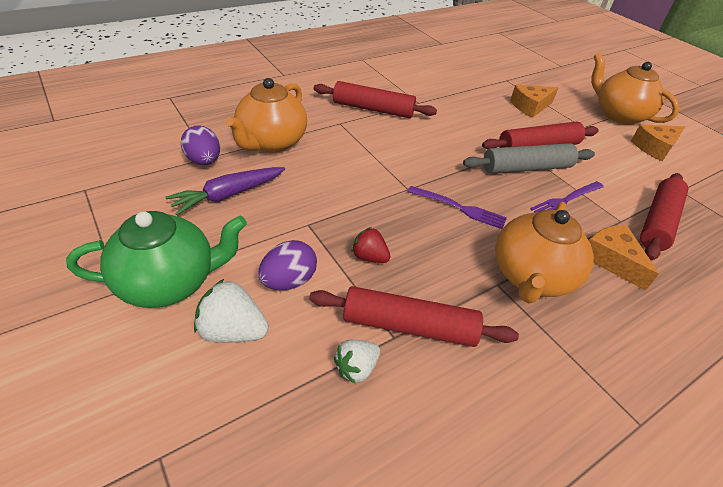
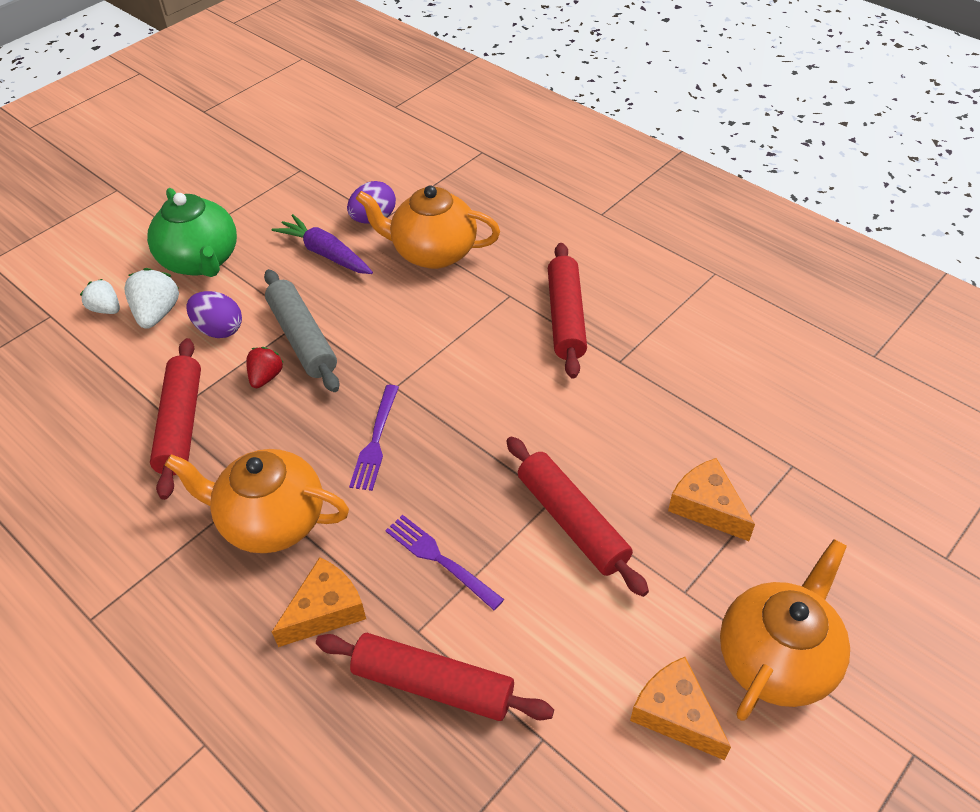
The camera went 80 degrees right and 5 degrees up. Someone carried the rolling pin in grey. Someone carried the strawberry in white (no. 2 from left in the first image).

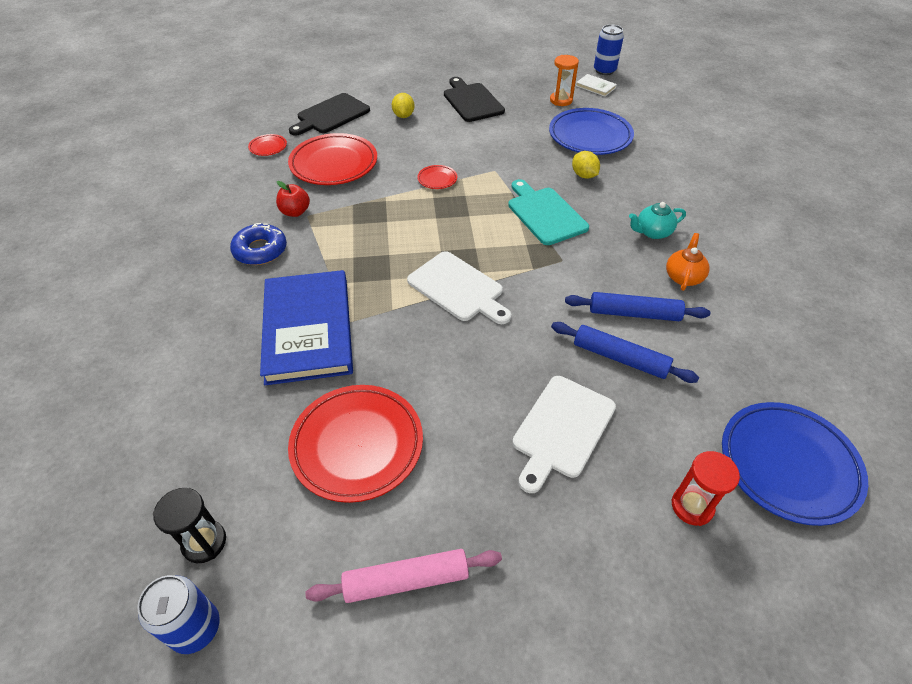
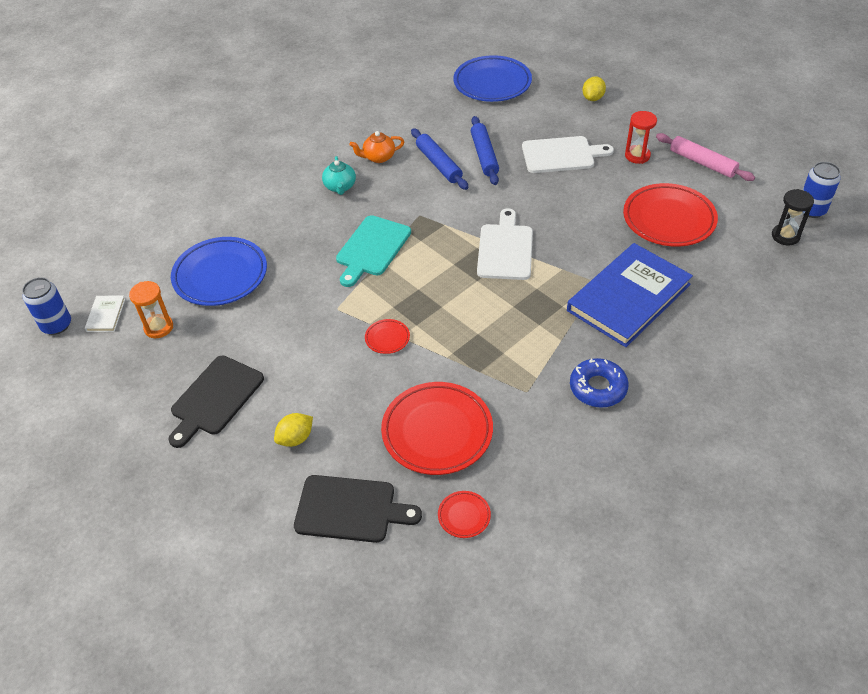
The camera went 125 degrees left and 0 degrees up. Someone carried the lemon in yellow (no. 2 from left). Someone took away the apple in red. Someone rotated the teapot in turquoise by 45 degrees clockwise. Someone carried the hourglass in red.

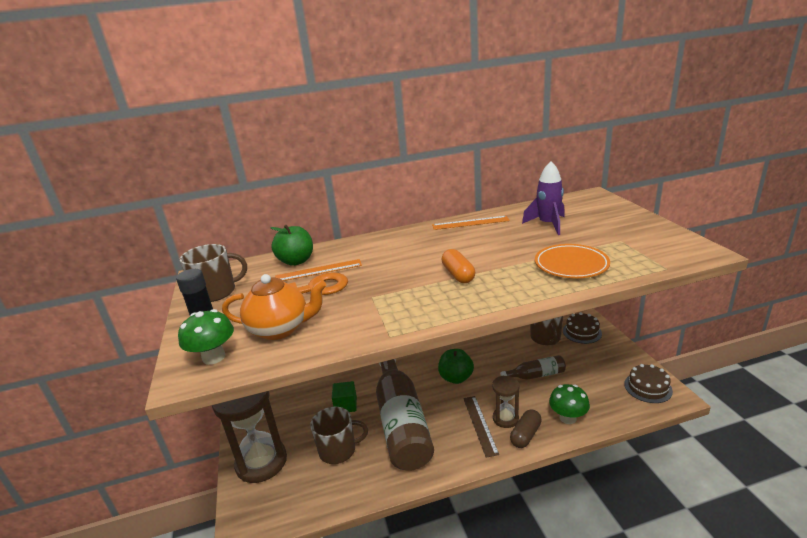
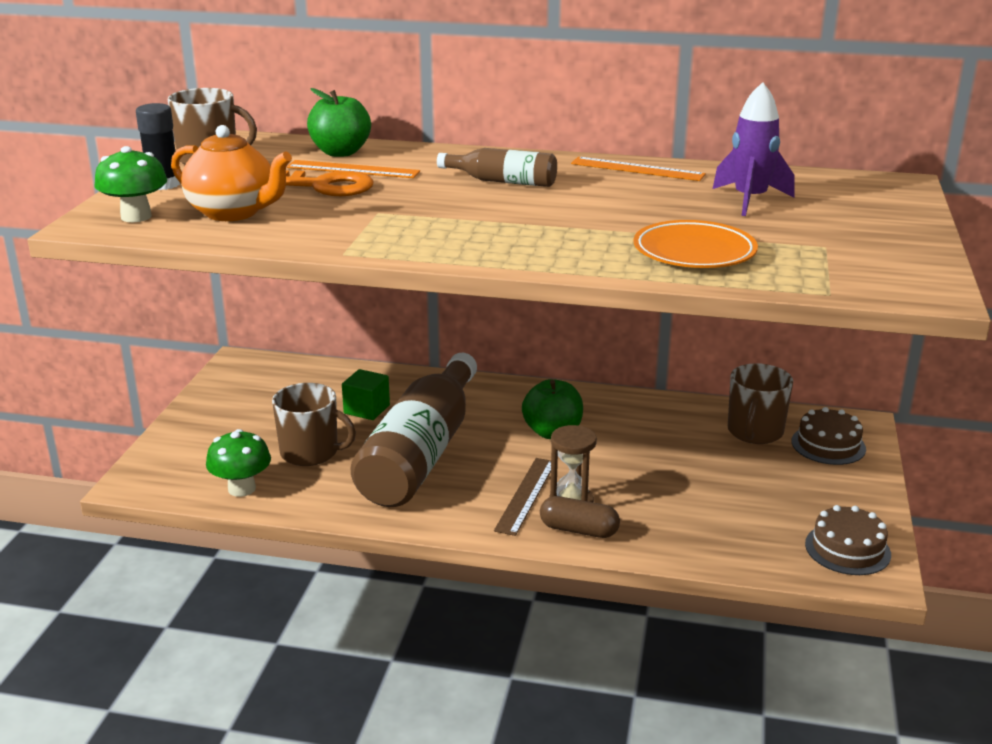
The camera went 25 degrees right and 0 degrees up. Someone took away the capsule in orange. Someone carried the bottle in brown (no. 2 from left). Someone carried the mushroom in green (no. 2 from left). Someone took away the hourglass in brown (no. 1 from left). Someone rotated the capsule in brown by 45 degrees clockwise.

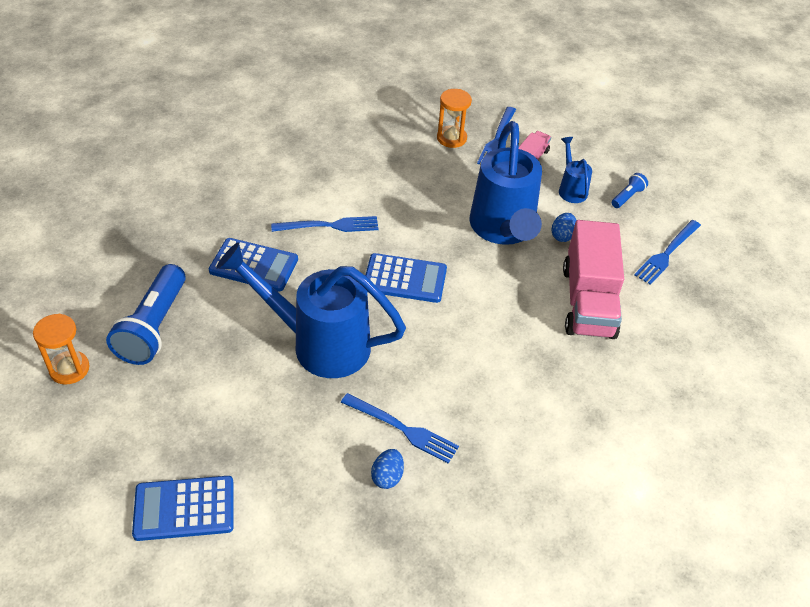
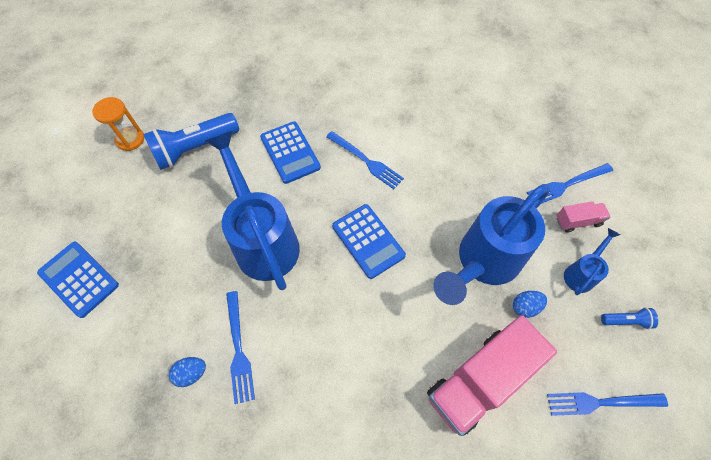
The camera went 50 degrees right and 15 degrees up. Someone took away the hourglass in orange (no. 2 from left).

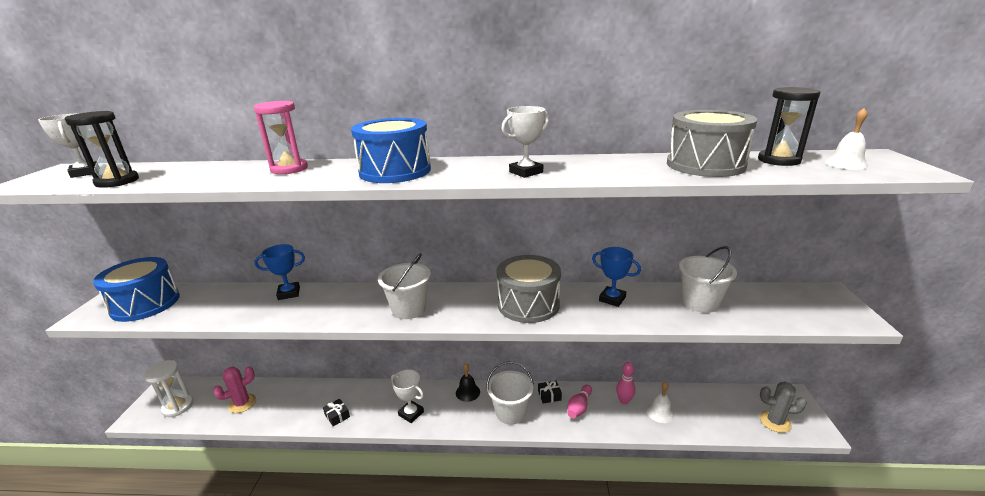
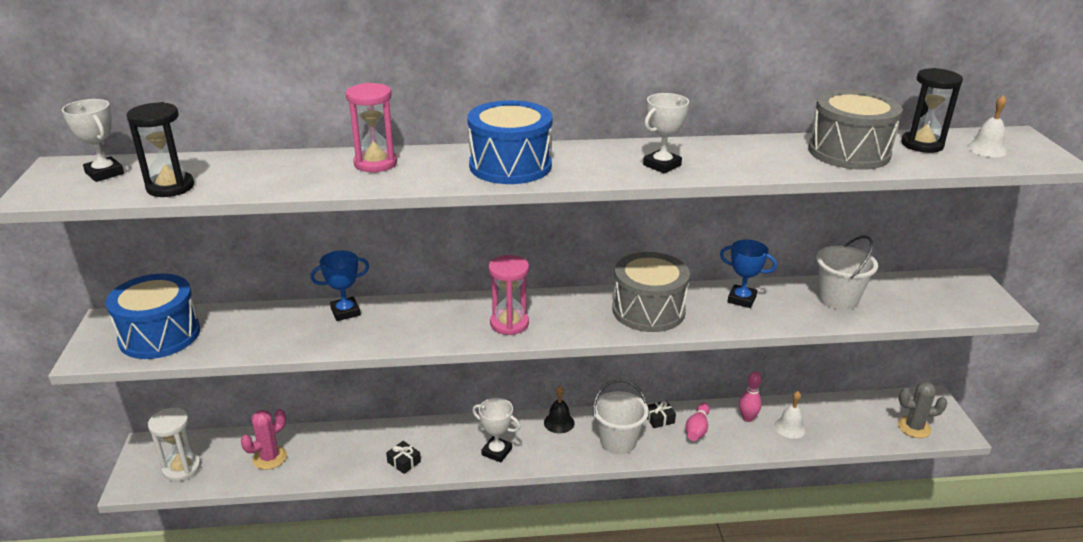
The camera went 10 degrees left and 5 degrees up. Someone swapped the bucket in white (no. 1 from left) for the hourglass in pink (no. 2 from left).

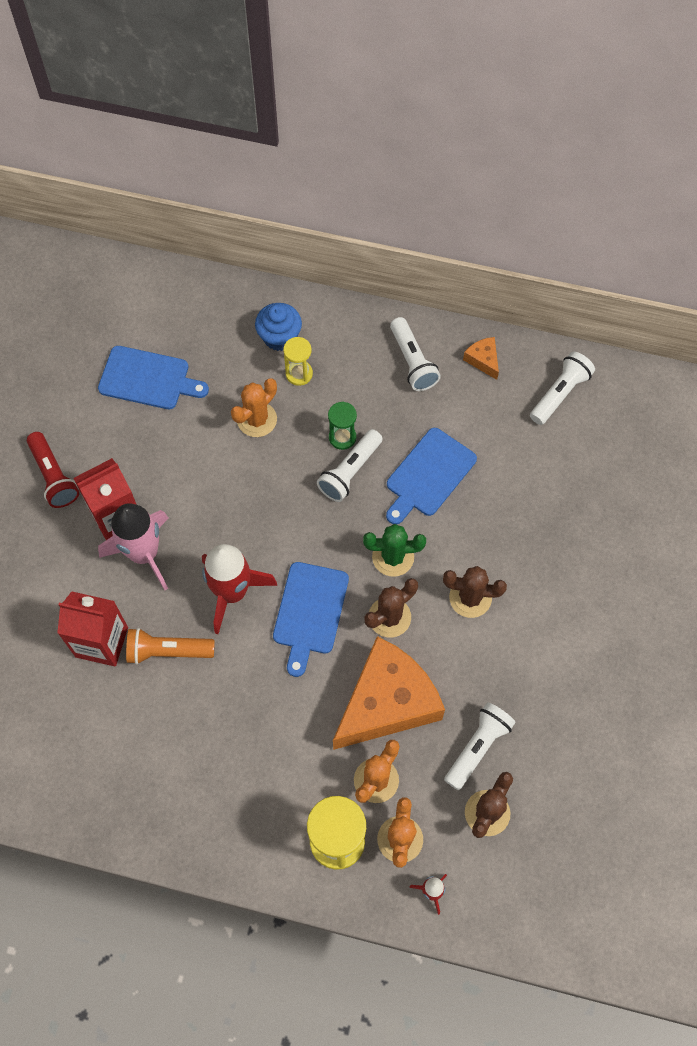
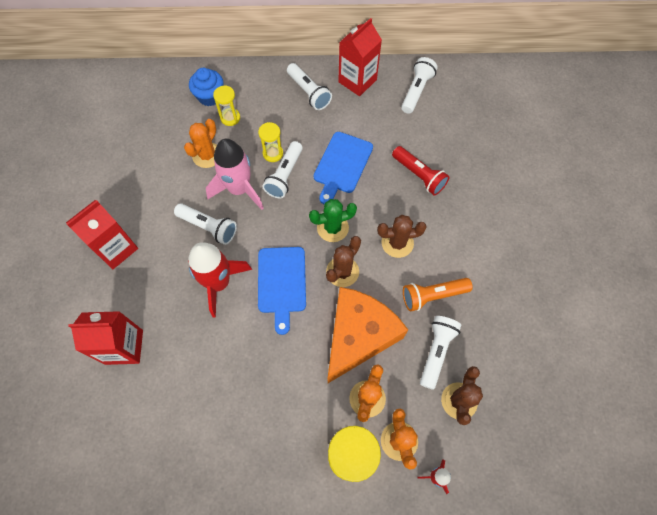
The camera went 15 degrees left and 0 degrees up. Someone swapped the cheese in orange (no. 2 from left) for the carton in red (no. 3 from left). Someone took away the cutting board in blue (no. 1 from left). Someone repainted the hourglass in green, which became the hourglass in yellow (no. 2 from left). Someone carried the flashlight in red. Someone carried the rocket in pink. Someone carried the flashlight in orange. Someone put down the flashlight in white (no. 1 from left).

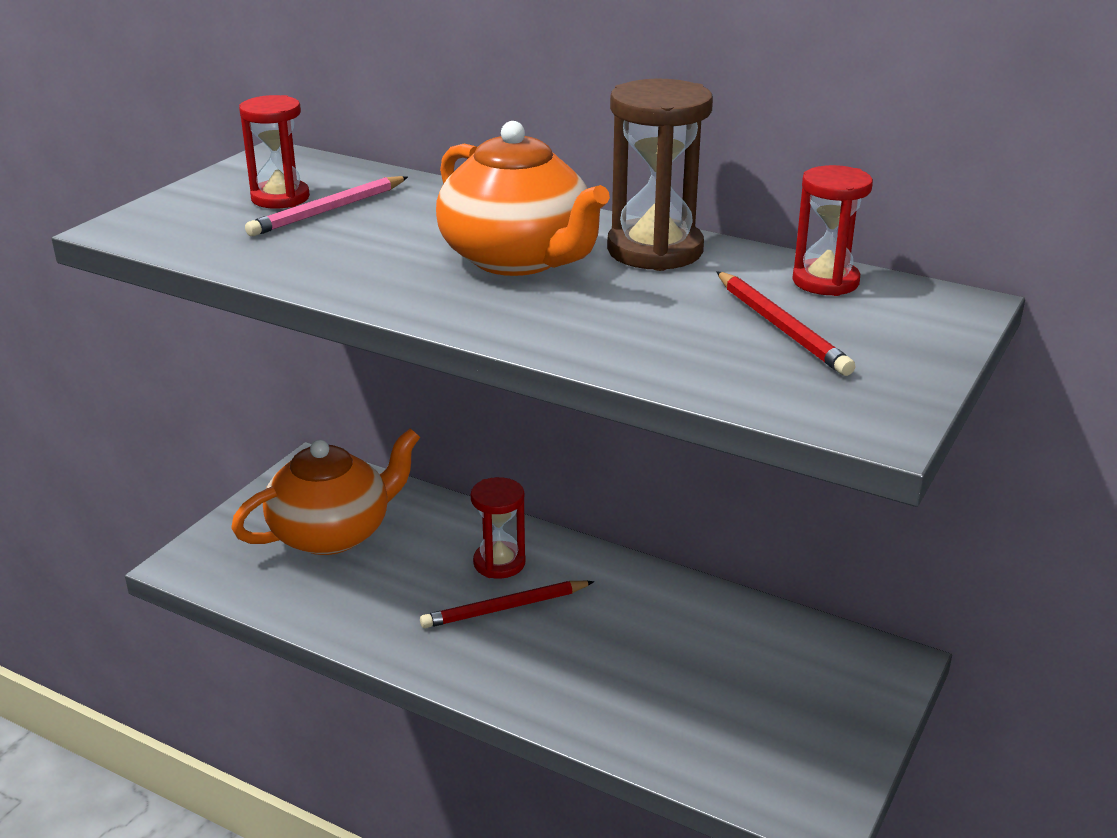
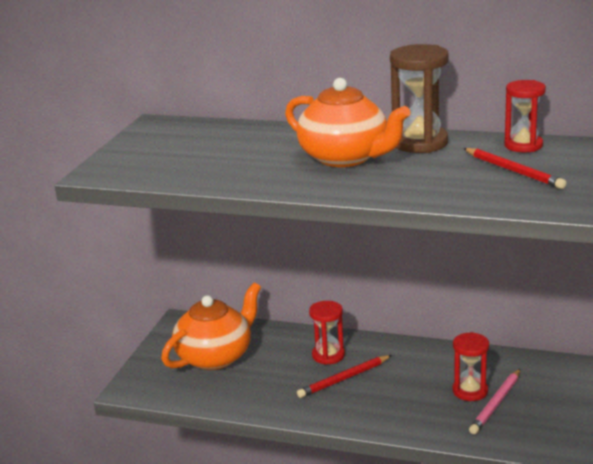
The camera went 10 degrees left and 5 degrees down. Someone carried the hourglass in red (no. 1 from left in the first image). Someone carried the pencil in pink.

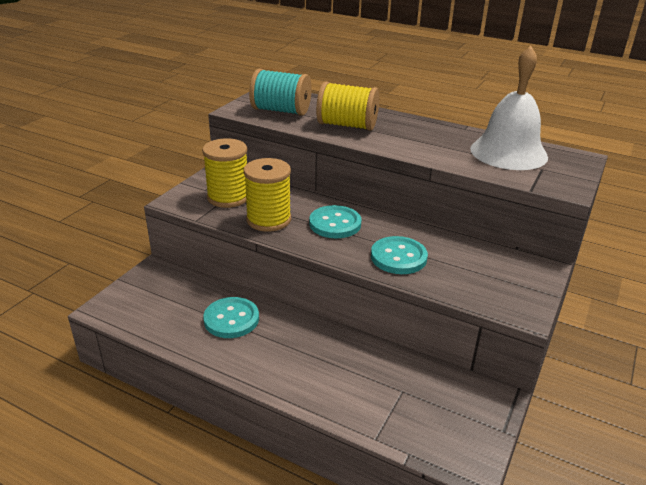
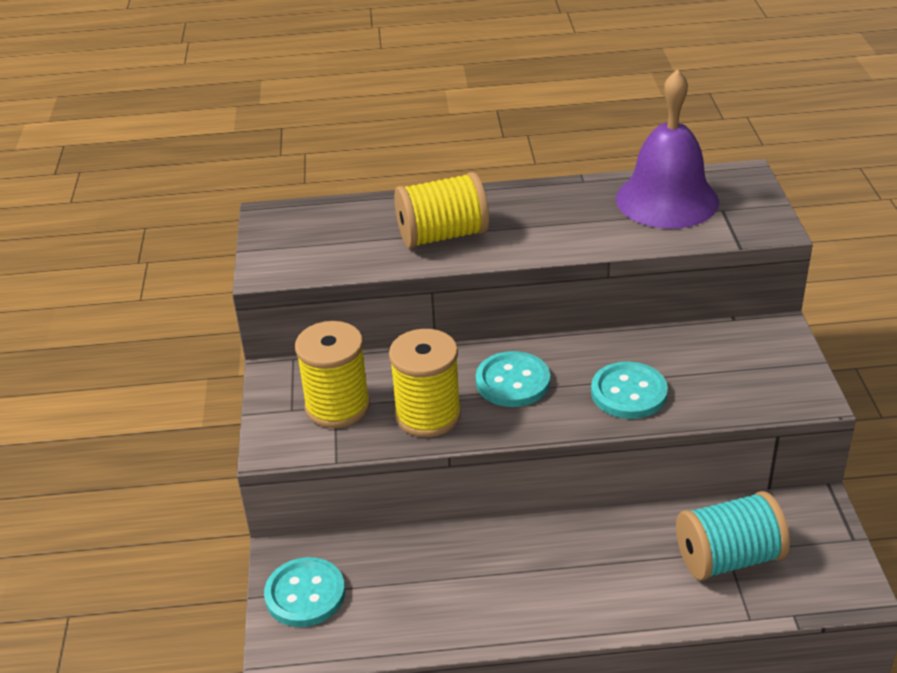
The camera went 30 degrees left and 5 degrees up. Someone repainted the bell in white, which became the bell in purple. Someone carried the spool in turquoise. Someone carried the button in turquoise (no. 1 from left).

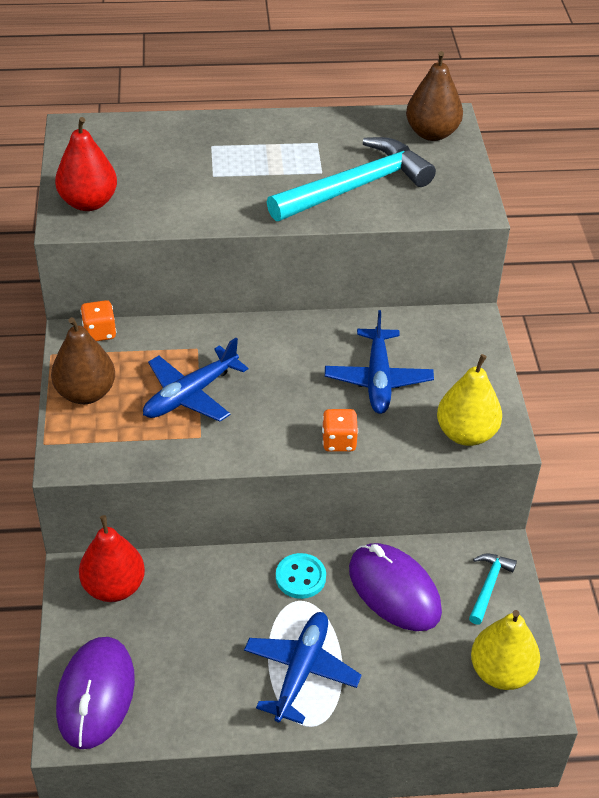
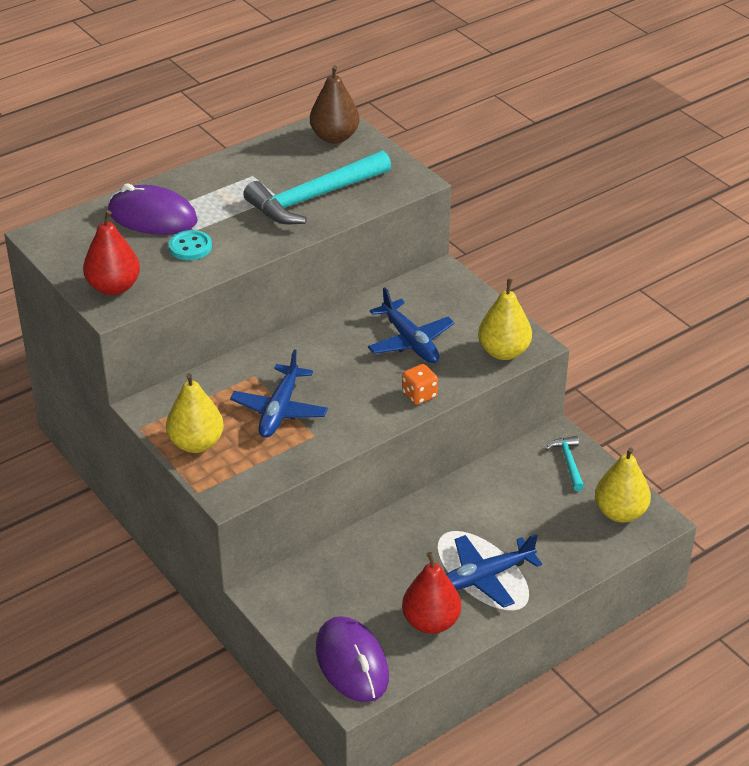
The camera went 30 degrees left and 5 degrees down. Someone rotated the hammer in turquoise (no. 1 from left) by 150 degrees counterclockwise. Someone took away the dice in orange (no. 1 from left). Someone repainted the pear in brown (no. 1 from left), which became the pear in yellow (no. 1 from left). Someone carried the pear in red (no. 2 from left). Someone carried the mouse in purple (no. 2 from left in the first image). Someone carried the button in turquoise. Someone rotated the plane in blue (no. 2 from left in the first image) by 105 degrees counterclockwise.

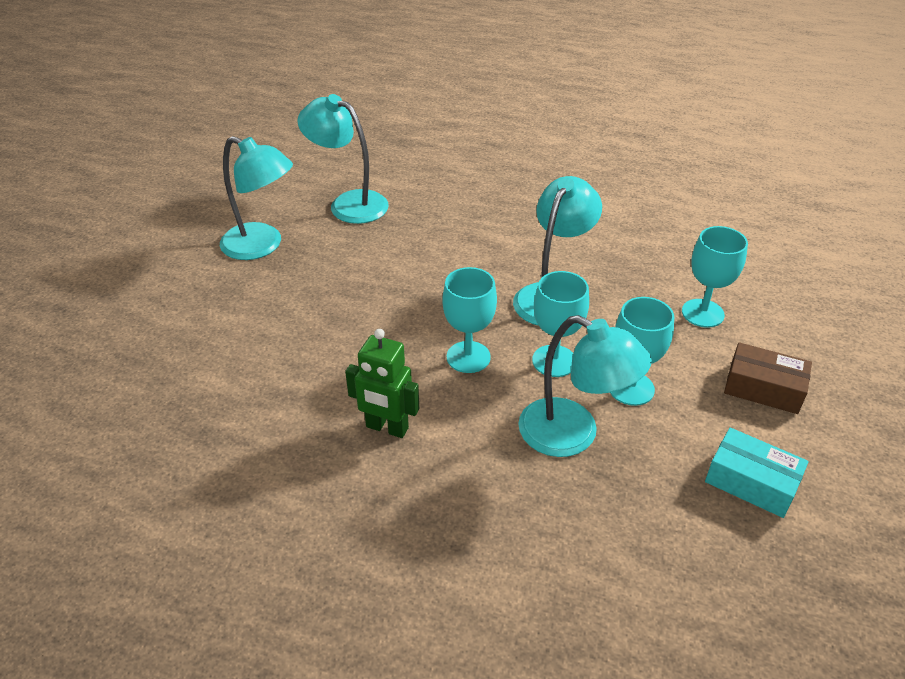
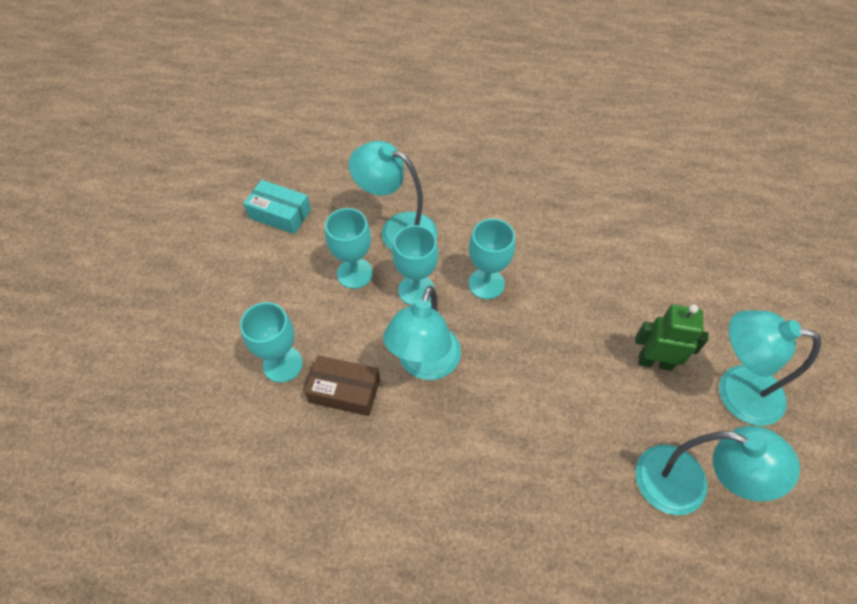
The camera went 170 degrees right and 15 degrees up. Someone carried the robot in green. Someone carried the box in brown.

